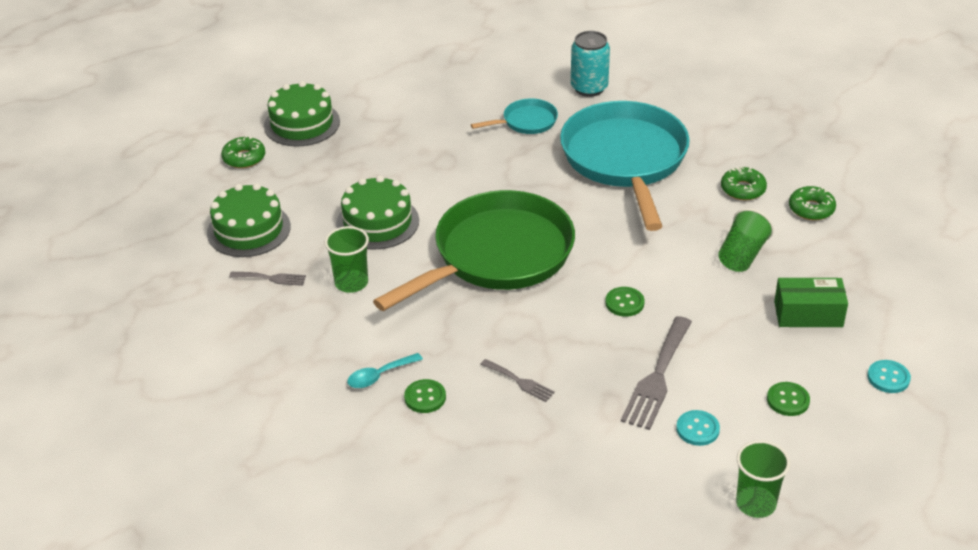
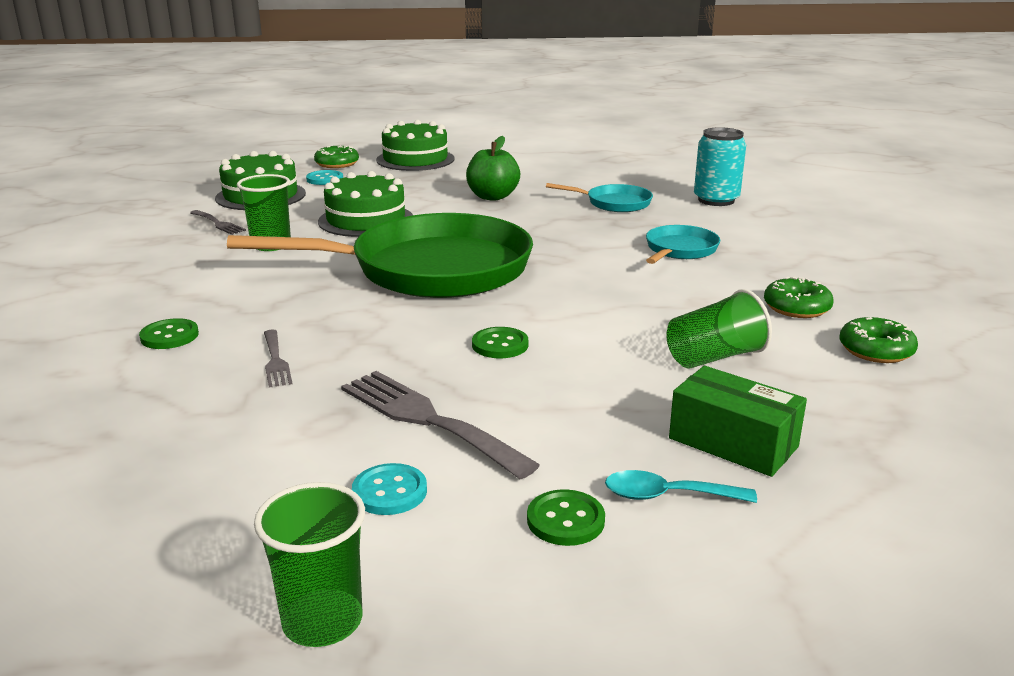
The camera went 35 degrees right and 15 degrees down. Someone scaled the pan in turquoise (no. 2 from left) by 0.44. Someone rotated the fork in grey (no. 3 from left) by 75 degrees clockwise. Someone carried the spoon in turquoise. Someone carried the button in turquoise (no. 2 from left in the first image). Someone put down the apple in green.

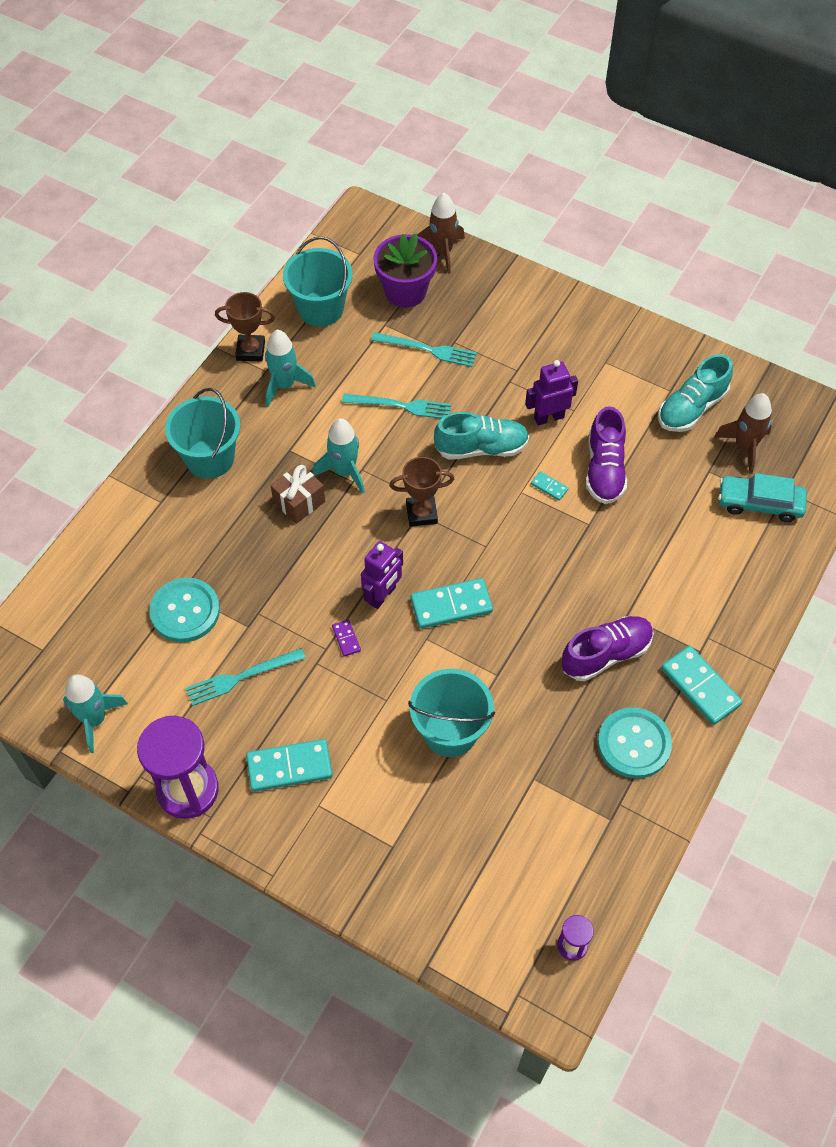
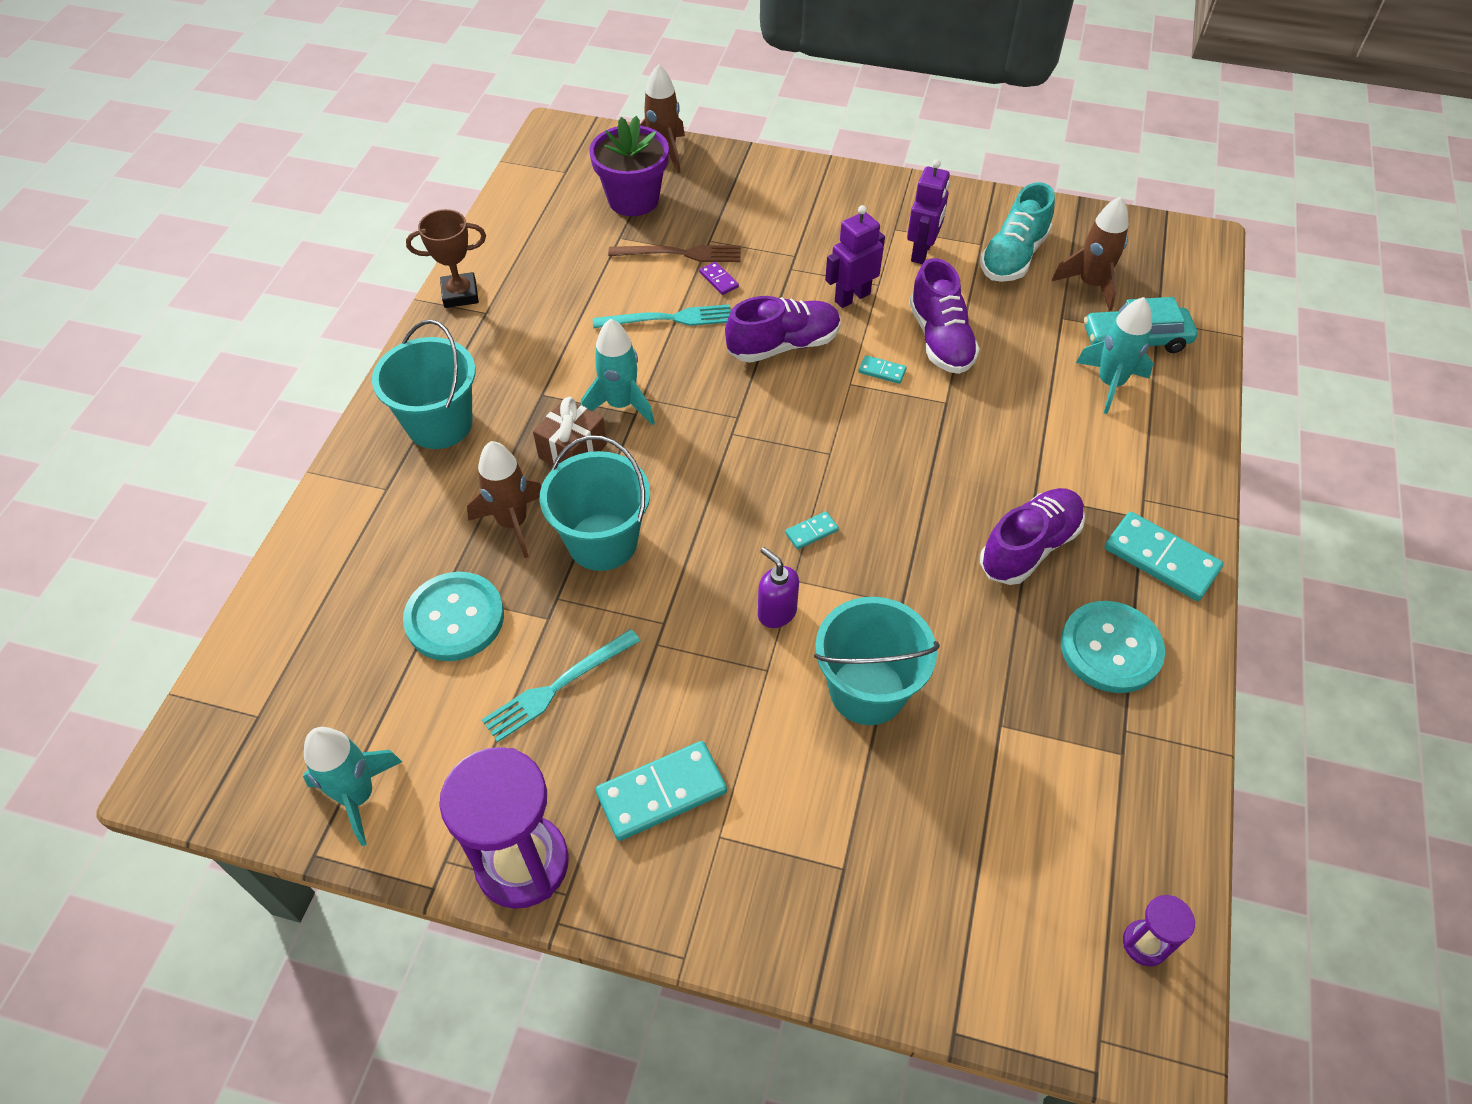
The camera went 15 degrees left and 5 degrees down. Someone carried the bucket in turquoise (no. 2 from left). Someone carried the rocket in turquoise (no. 2 from left in the first image). Someone repainted the fork in turquoise (no. 3 from left), which became the fork in brown. Someone repainted the shoe in turquoise (no. 1 from left), which became the shoe in purple (no. 1 from left). Someone took away the trophy in brown (no. 2 from left). Someone carried the robot in purple (no. 1 from left in the first image). Someone scaled the domino in turquoise (no. 2 from left) by 0.48. Someone carried the domino in purple. Someone put down the rocket in brown (no. 1 from left). Someone put down the soap dispenser in purple.

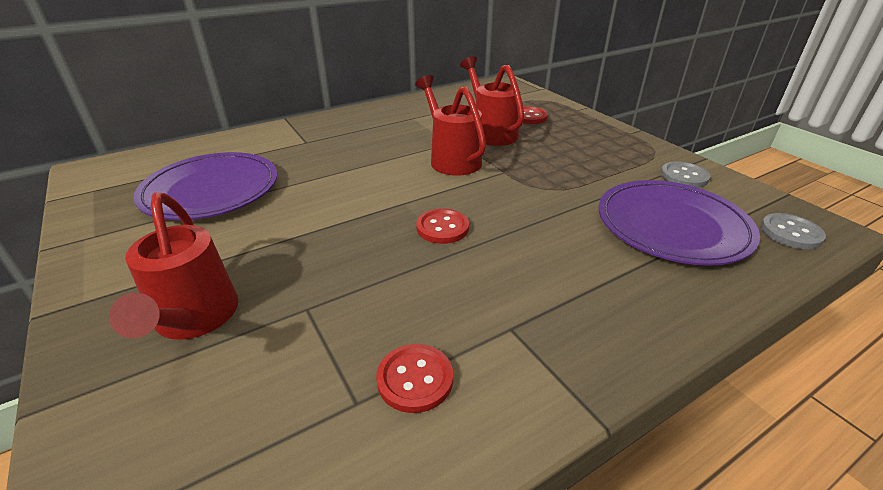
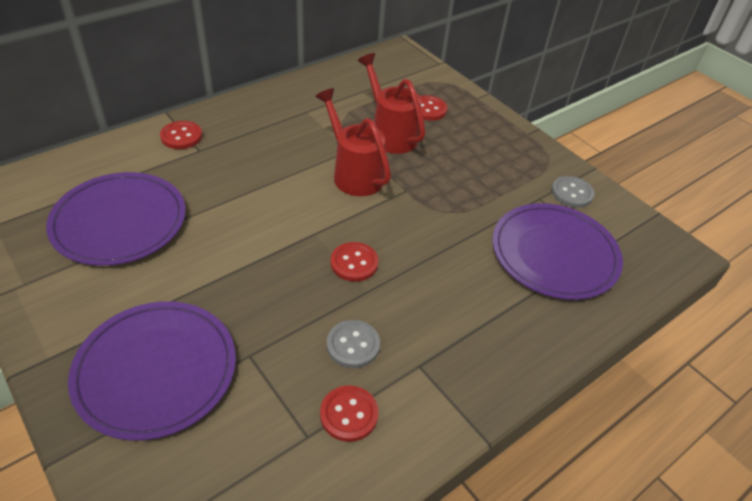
The camera went 10 degrees left and 10 degrees up. Someone swapped the watering can in red (no. 1 from left) for the plate in purple (no. 2 from left). Someone carried the button in grey (no. 2 from left in the first image). Someone put down the button in red (no. 1 from left).

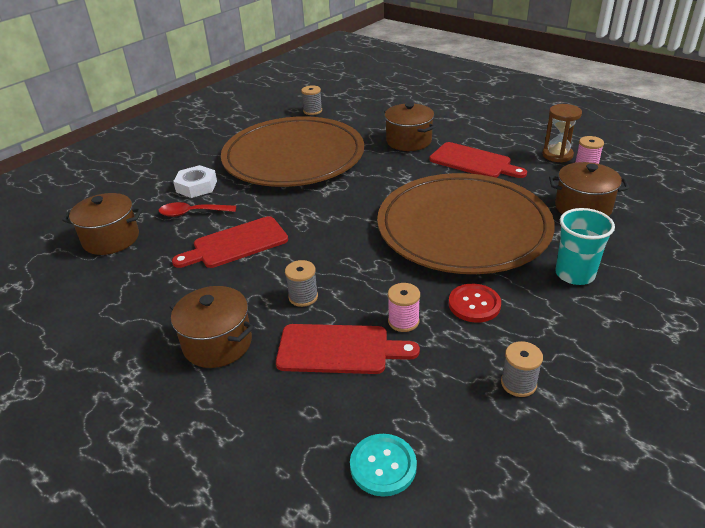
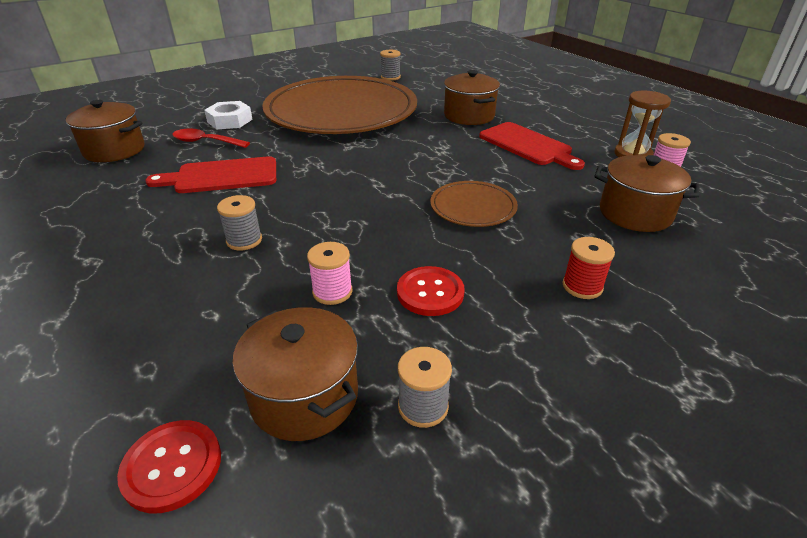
The camera went 15 degrees right and 0 degrees up. Someone scaled the plate in brown (no. 2 from left) by 0.41. Someone swapped the cup in turquoise for the spool in red. Someone carried the pot in brown (no. 2 from left). Someone took away the cutting board in red (no. 2 from left). Someone repainted the button in turquoise, which became the button in red (no. 1 from left).

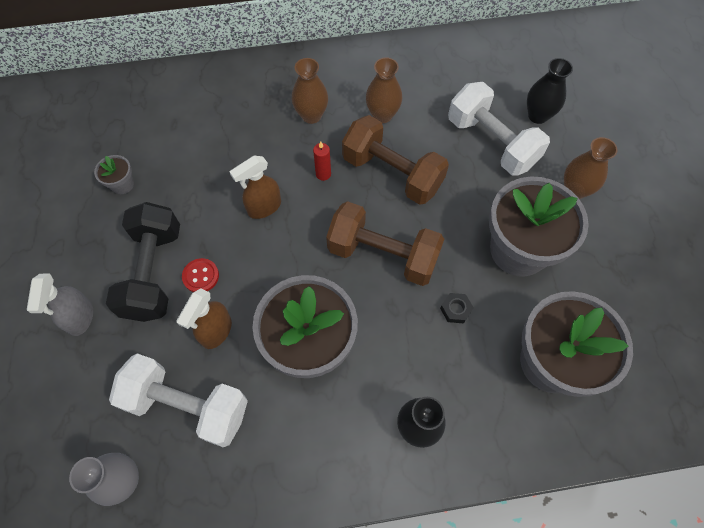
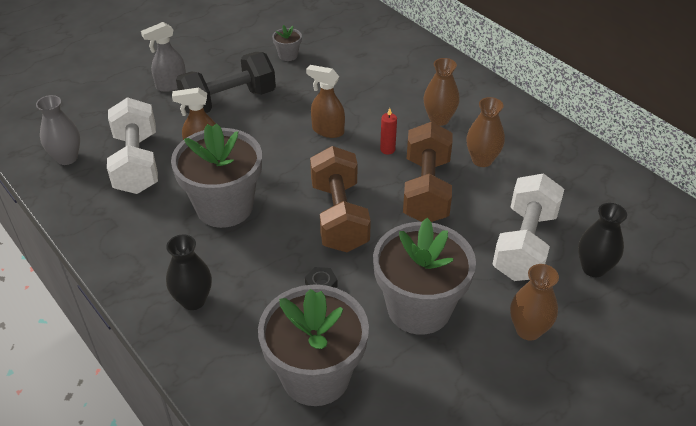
The camera went 60 degrees right and 20 degrees down. Someone took away the button in red.

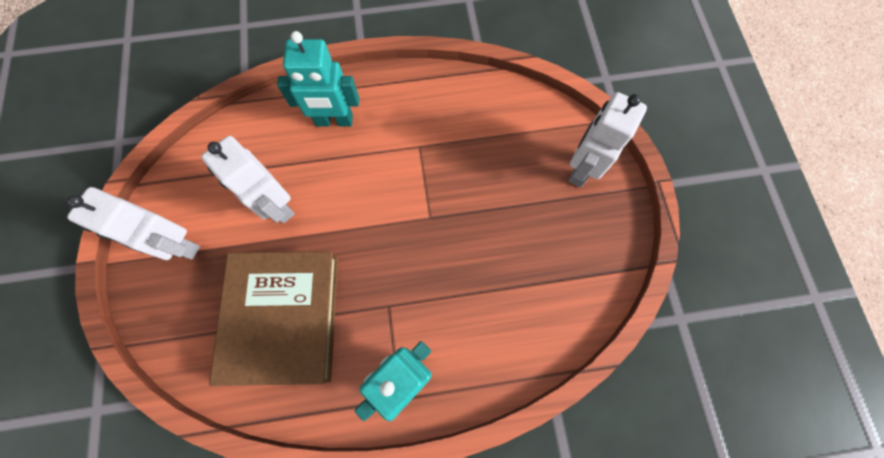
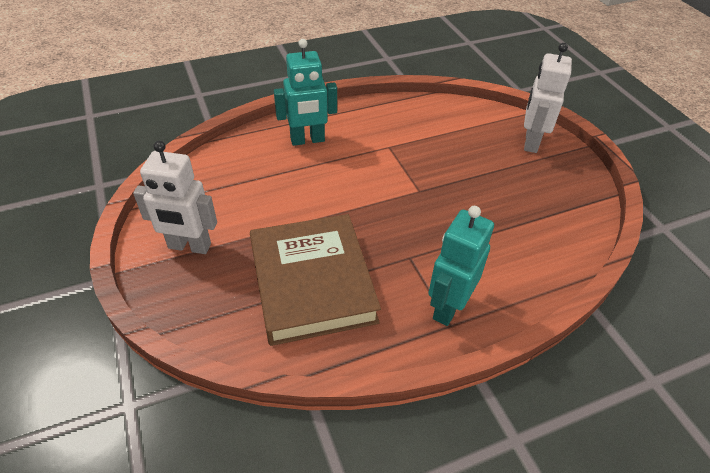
The camera went 15 degrees left and 25 degrees down. Someone took away the robot in white (no. 2 from left).

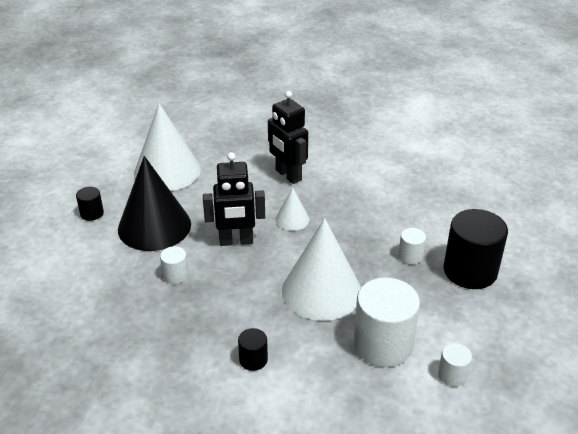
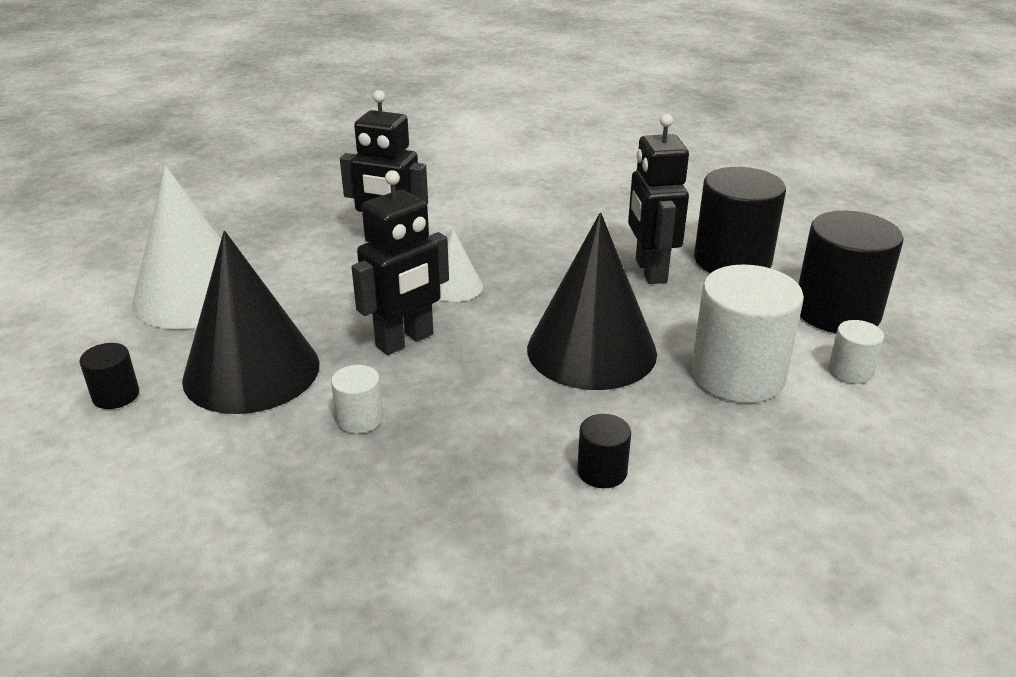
The camera went 35 degrees left and 5 degrees down. Someone repainted the cone in white (no. 3 from left), which became the cone in black (no. 2 from left). Someone swapped the cylinder in white (no. 3 from left) for the robot in black (no. 3 from left). Someone put down the cylinder in black (no. 4 from left).

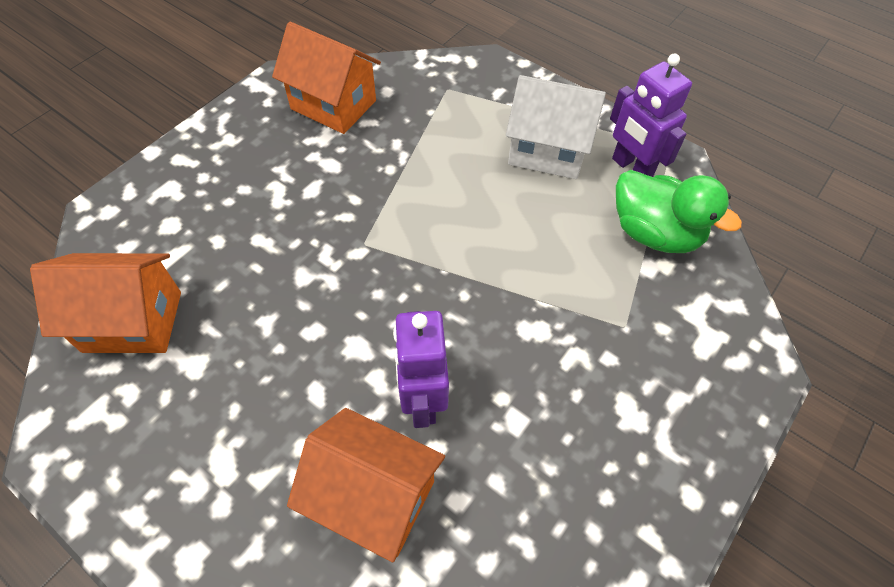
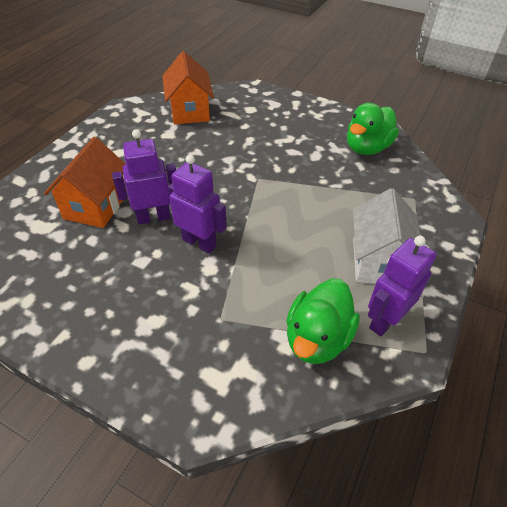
The camera went 80 degrees right and 10 degrees down. Someone swapped the house in orange (no. 2 from left) for the duck in green (no. 2 from left). Someone put down the robot in purple (no. 2 from left).

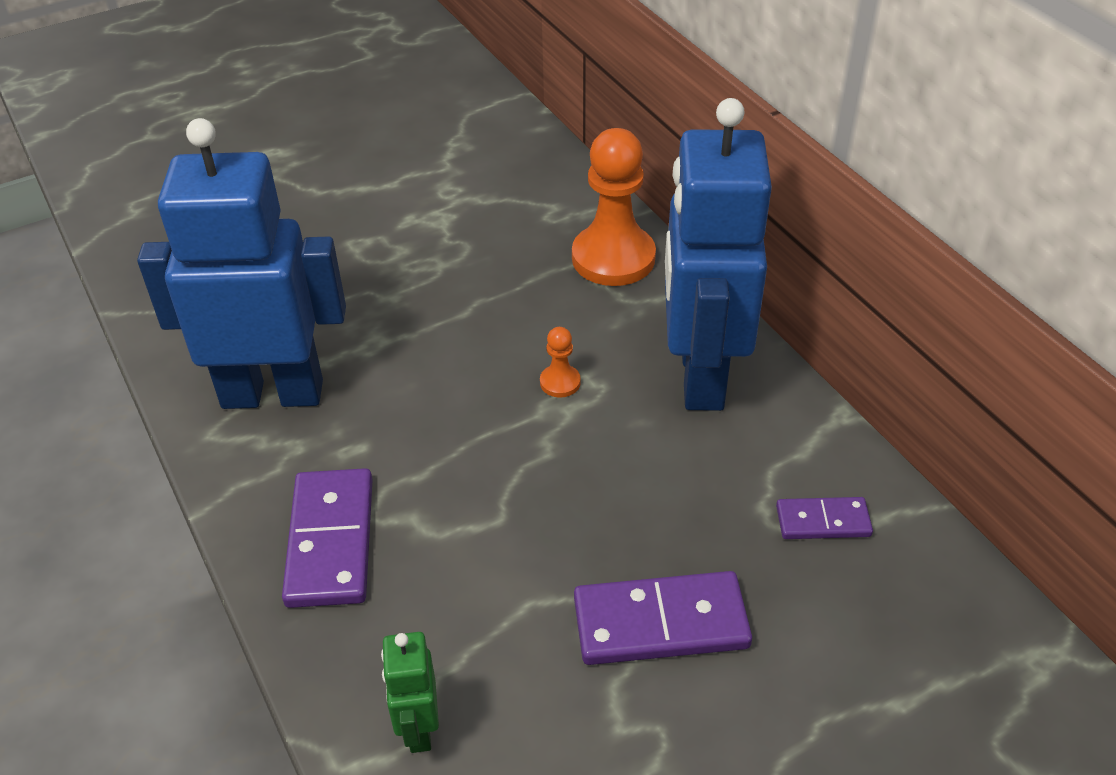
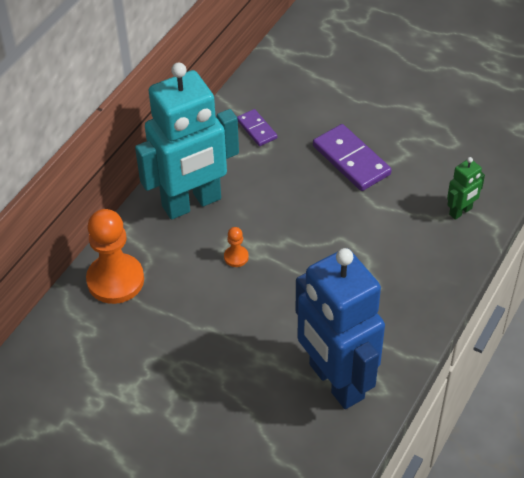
The camera went 120 degrees left and 5 degrees up. Someone repainted the robot in blue (no. 2 from left), which became the robot in turquoise. Someone took away the domino in purple (no. 1 from left).

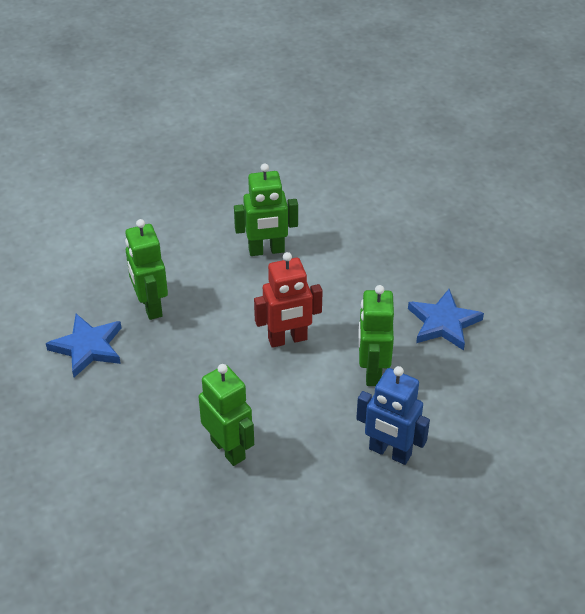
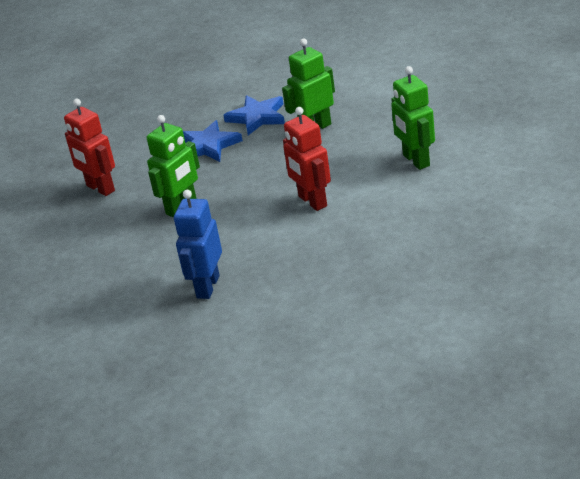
The camera went 80 degrees right and 10 degrees down. Someone took away the robot in green (no. 4 from left). Someone carried the star in blue (no. 2 from left in the first image). Someone put down the robot in red (no. 1 from left).

